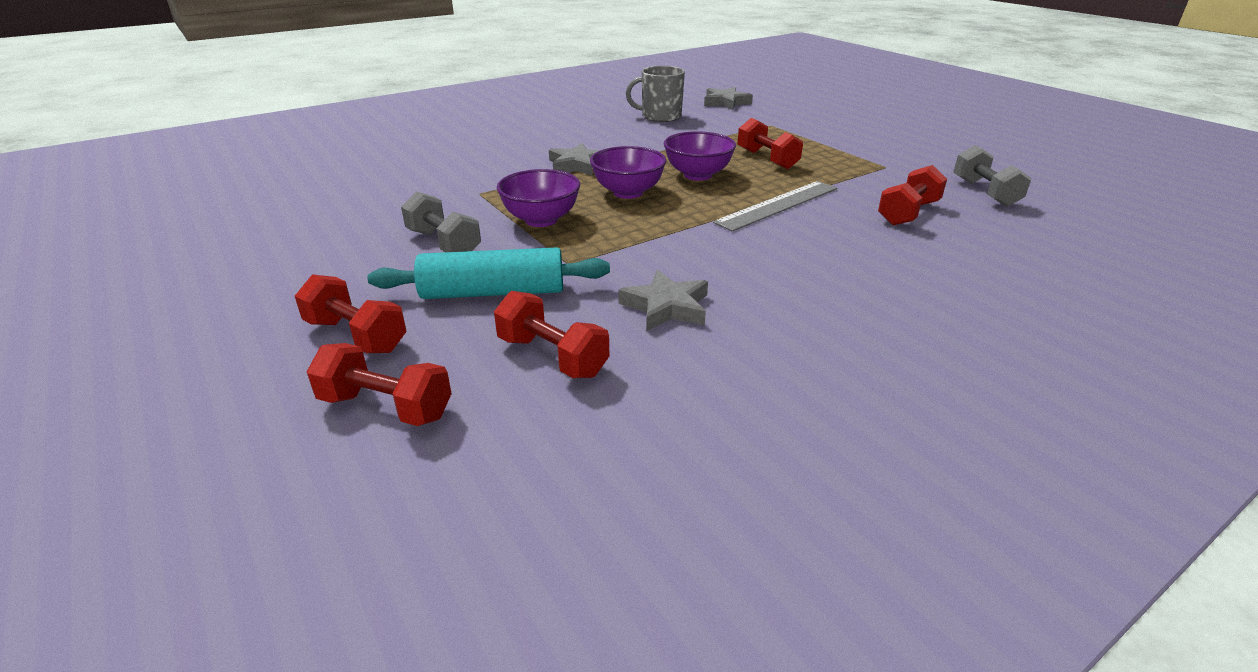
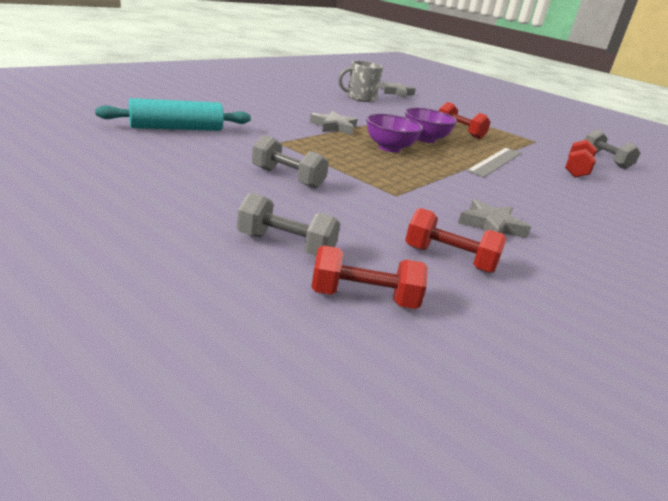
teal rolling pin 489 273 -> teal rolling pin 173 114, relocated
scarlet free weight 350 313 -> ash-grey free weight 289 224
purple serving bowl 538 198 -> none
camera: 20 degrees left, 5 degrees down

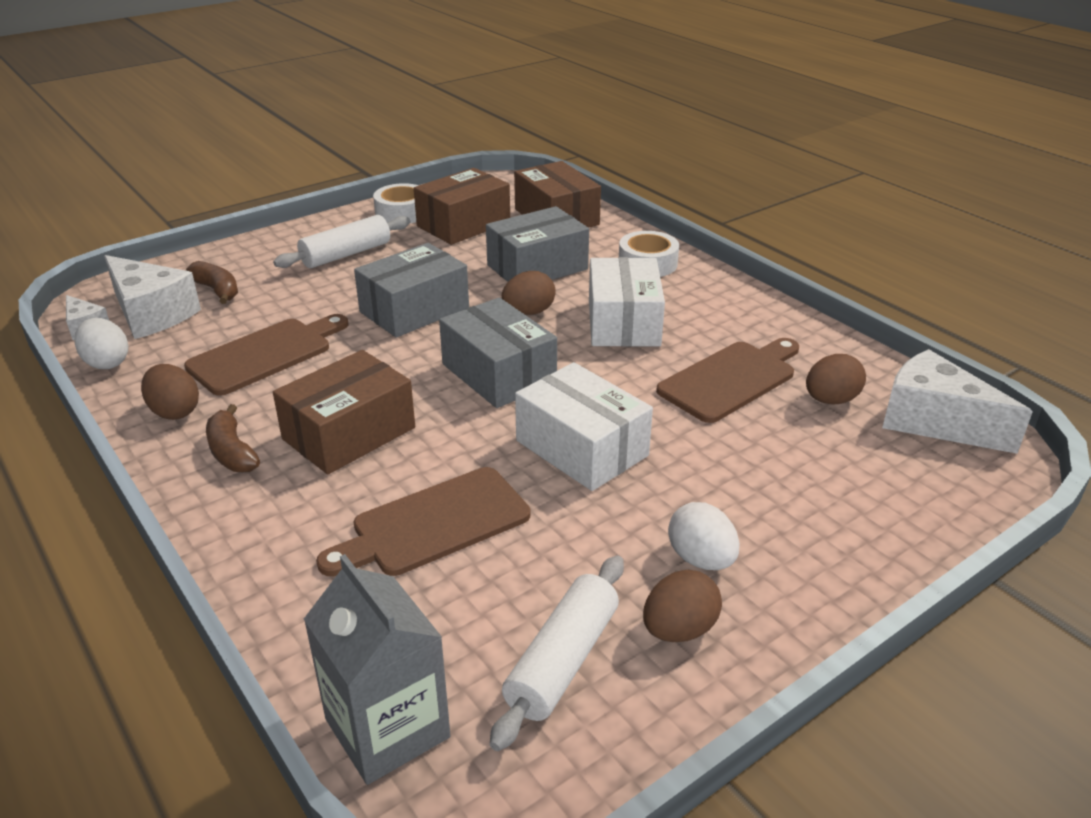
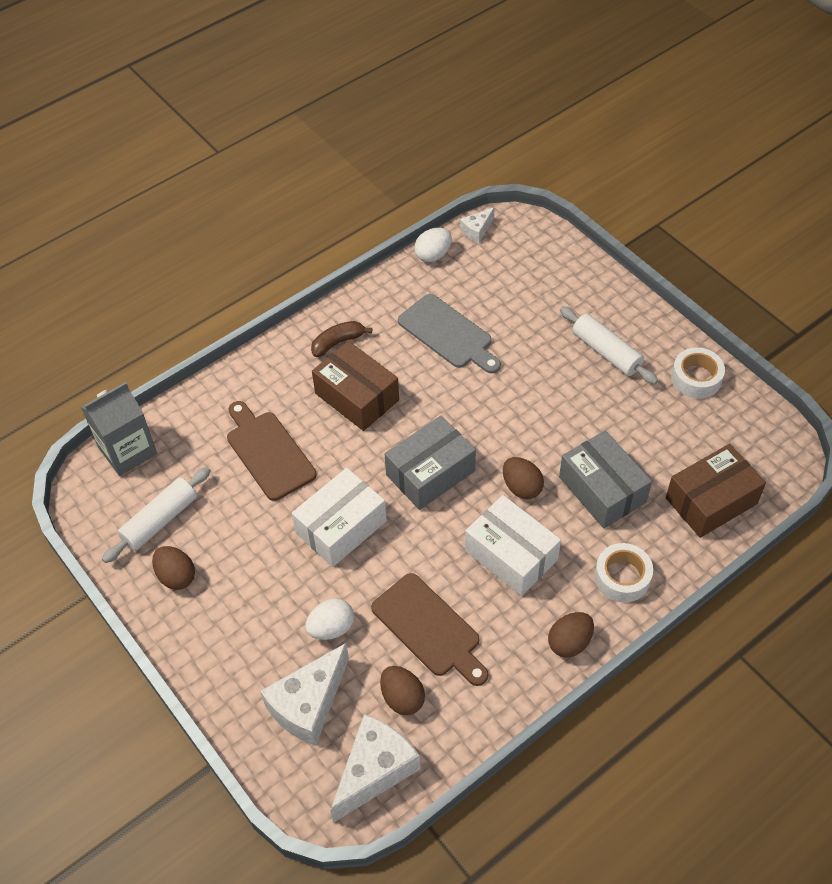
white rolling pin 557 653 -> white rolling pin 156 515, 75 degrees counterclockwise
white piece of cheese 152 297 -> white piece of cheese 304 694, relocated
white toy egg 704 536 -> white toy egg 329 619, relocated
brown chopping board 266 355 -> ash-grey chopping board 449 333
white box 627 302 -> white box 513 545, 45 degrees clockwise
brown toy egg 170 392 -> brown toy egg 571 635, relocated
brown toy banana 212 282 -> none
ash-grey box 411 290 -> none
brown box 462 206 -> none
camera: 90 degrees right, 20 degrees up

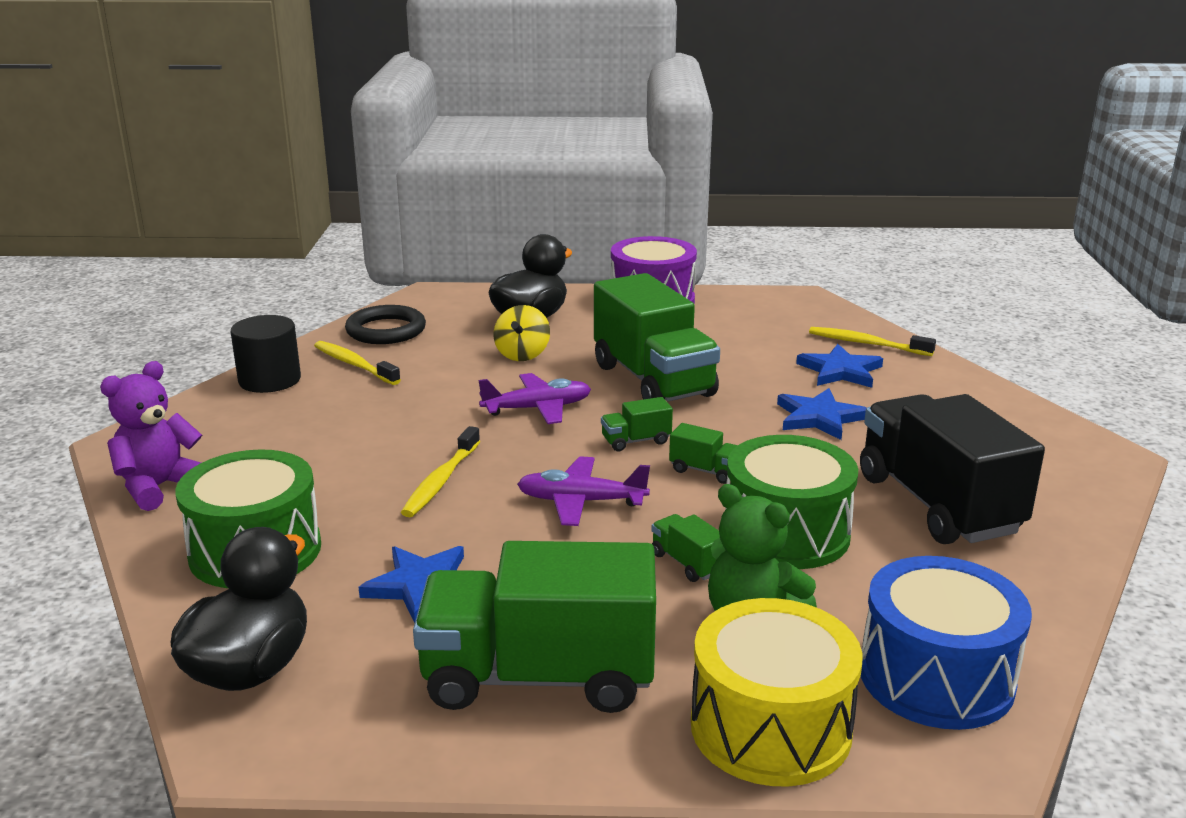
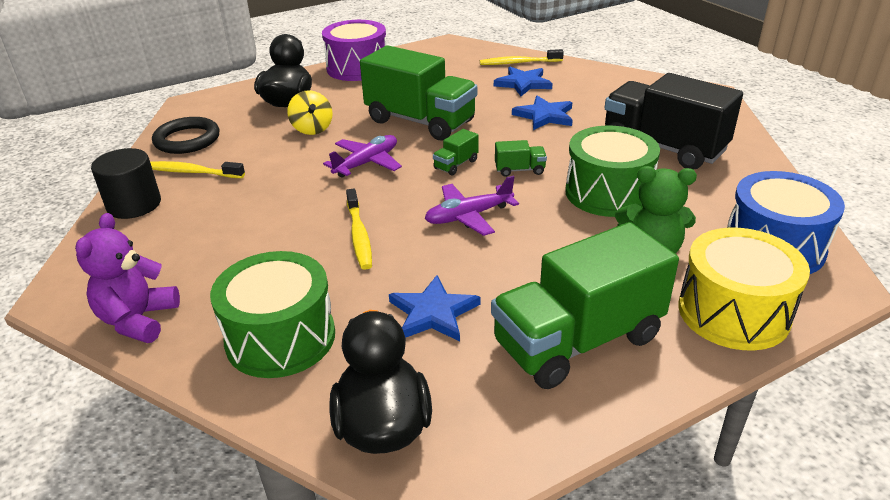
leaf-green lorry 685 548 -> none
camera: 30 degrees left, 10 degrees up

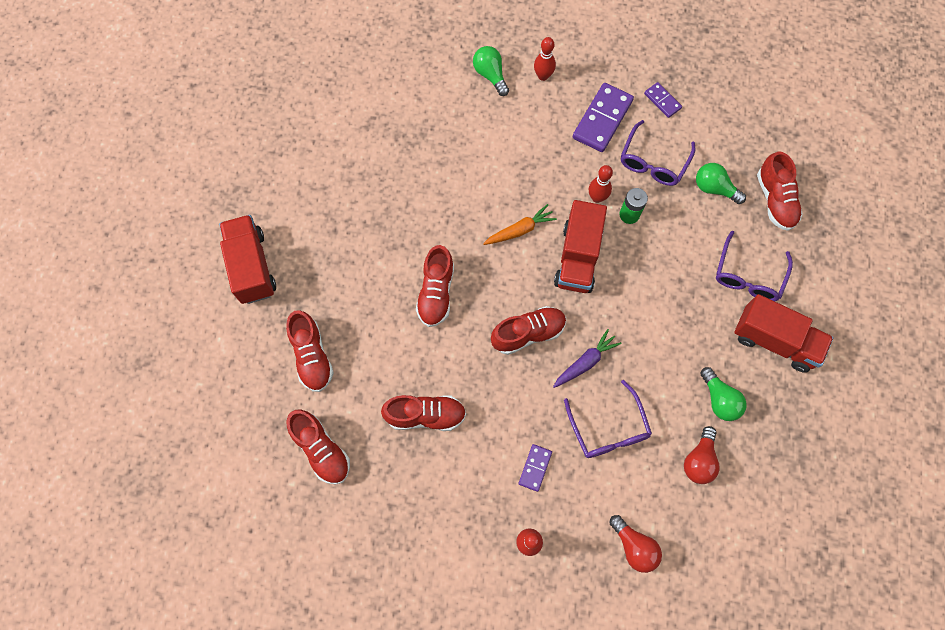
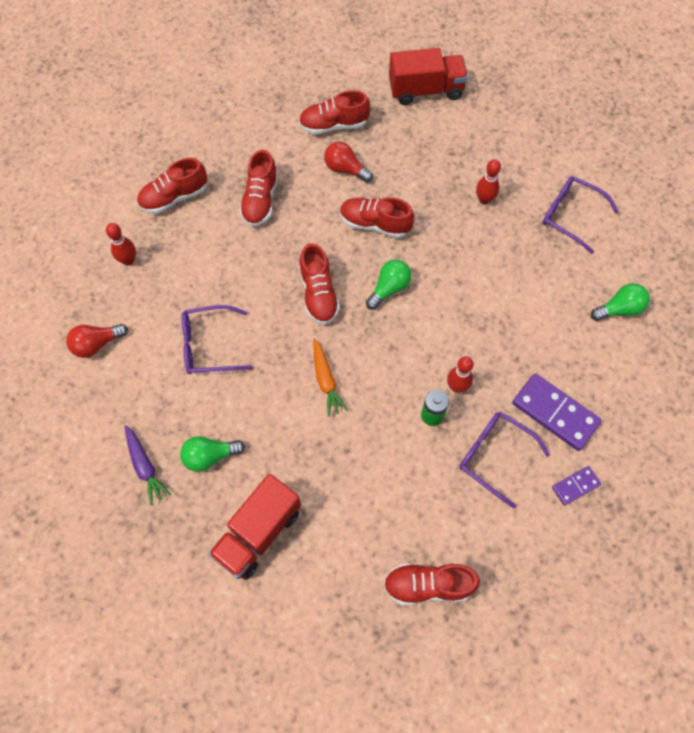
purple carrot 587 358 -> purple carrot 148 465, relocated
scarlet lace-up shoe 318 447 -> scarlet lace-up shoe 172 186, relocated
orange carrot 520 224 -> orange carrot 330 378, relocated
scarlet bulb 702 455 -> scarlet bulb 348 162, relocated
leaf-green bulb 721 183 -> leaf-green bulb 388 285, relocated
scarlet tenpin 545 59 -> scarlet tenpin 488 182, relocated
purple spectacles 754 266 -> purple spectacles 580 215, relocated
purple domino tile 535 468 -> none
scarlet lorry 580 246 -> none
camera: 100 degrees right, 5 degrees down

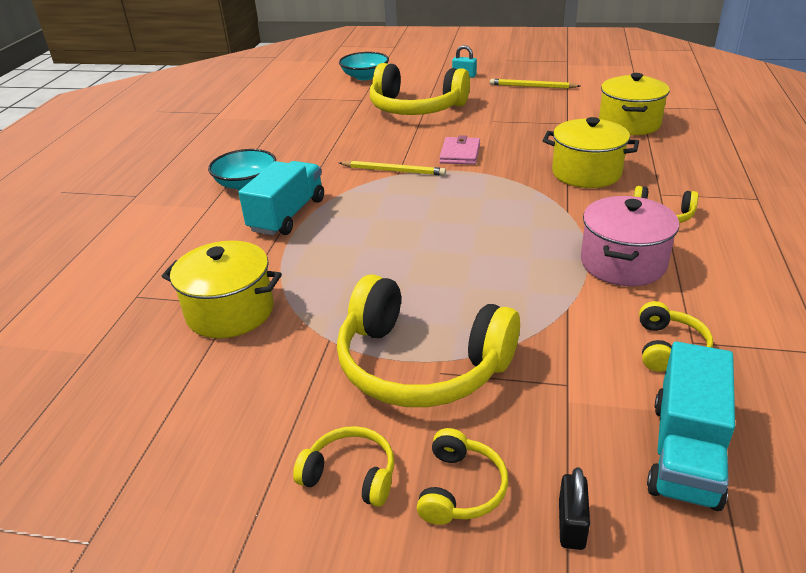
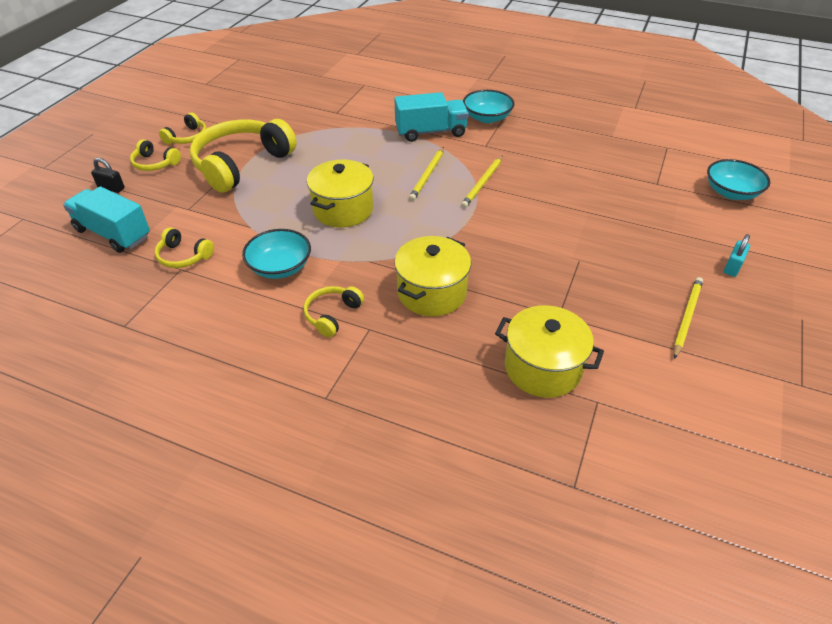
rosy stockpot 630 241 -> teal serving bowl 276 254
yellow stockpot 221 289 -> yellow stockpot 340 193, relocated
teal lorry 281 198 -> teal lorry 431 117, 45 degrees counterclockwise
none -> yellow pencil 426 174
yellow headphones 420 89 -> none
rosy wallet 459 150 -> none
camera: 100 degrees right, 10 degrees up

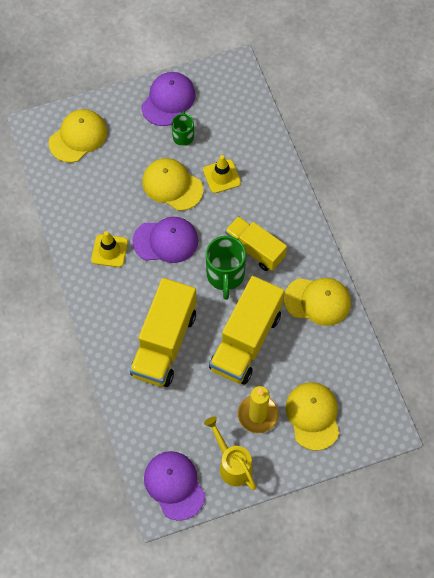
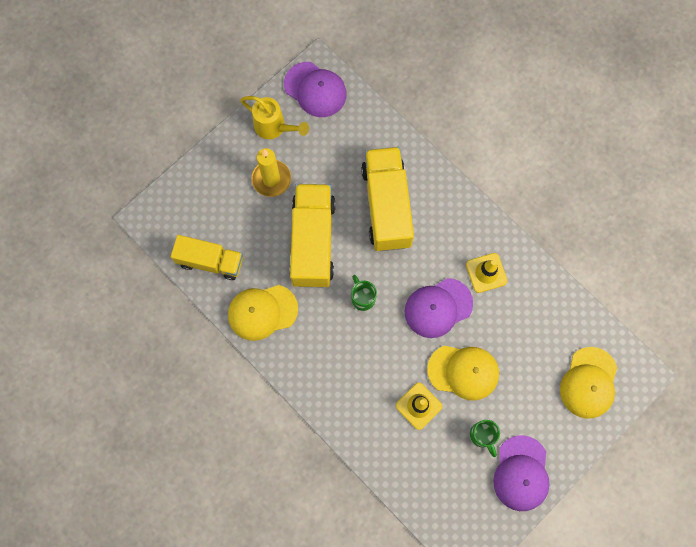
yellow lorry 256 243 -> yellow lorry 207 257, relocated
leaf-green tea mug 226 268 -> leaf-green tea mug 364 293, x0.60
yellow cap 312 416 -> none
camera: 155 degrees right, 10 degrees up

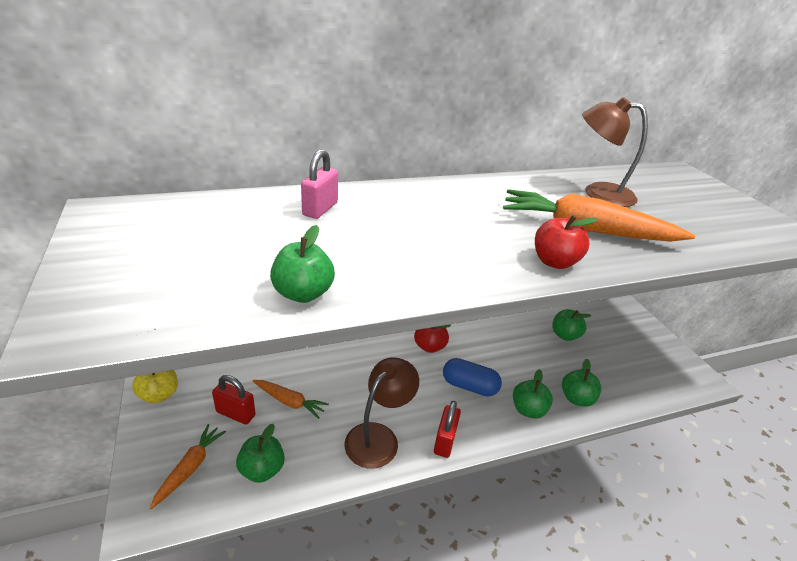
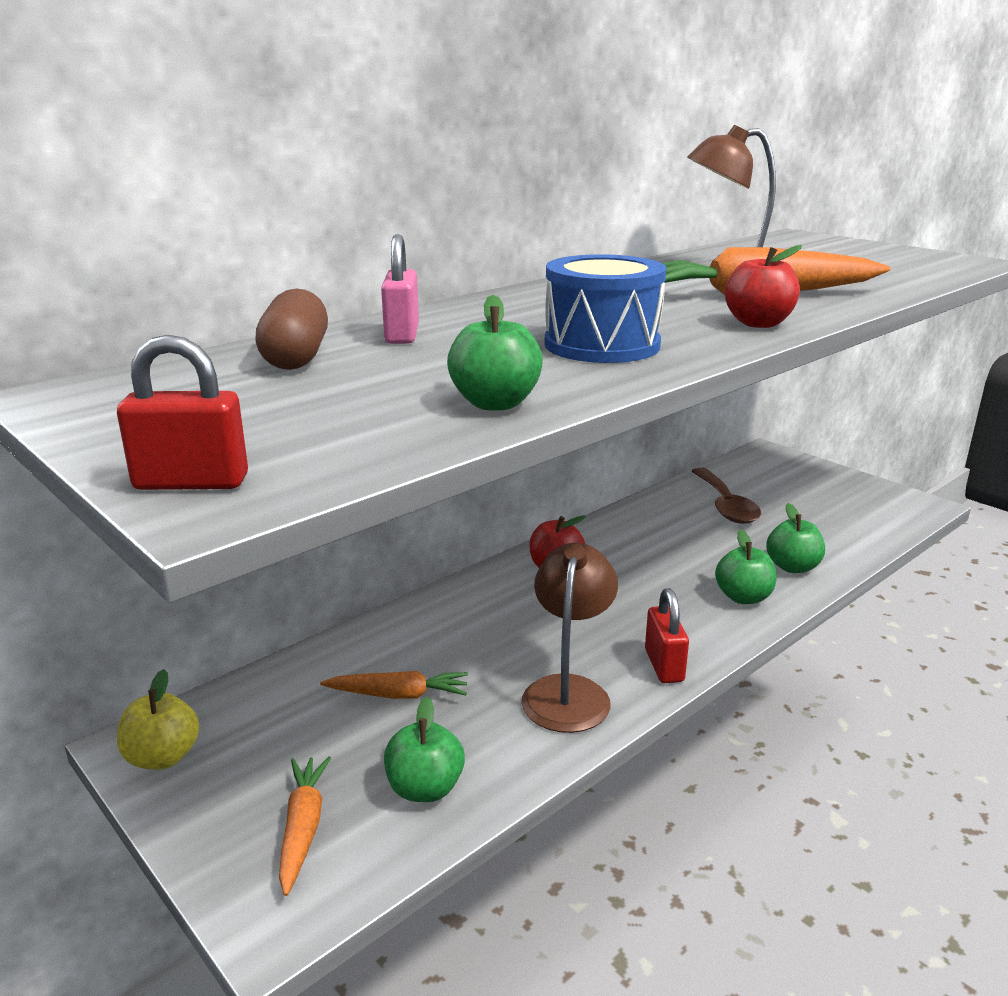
scarlet padlock 234 400 -> scarlet padlock 182 412, relocated
none -> brown pill 291 329
none -> cobalt toy drum 605 308
leaf-green apple fruit 571 325 -> brown tablespoon 726 496
cobalt pill 472 377 -> none
camera: 20 degrees left, 10 degrees down

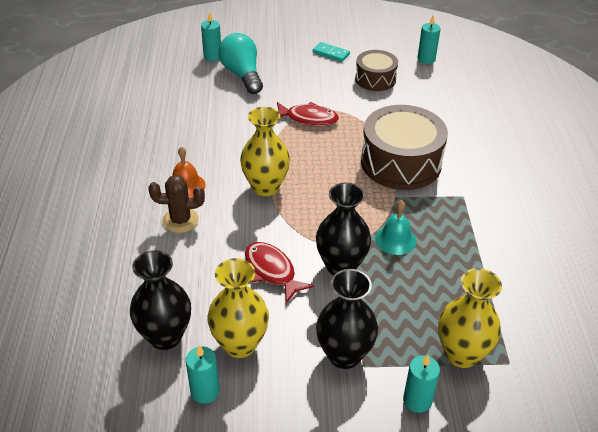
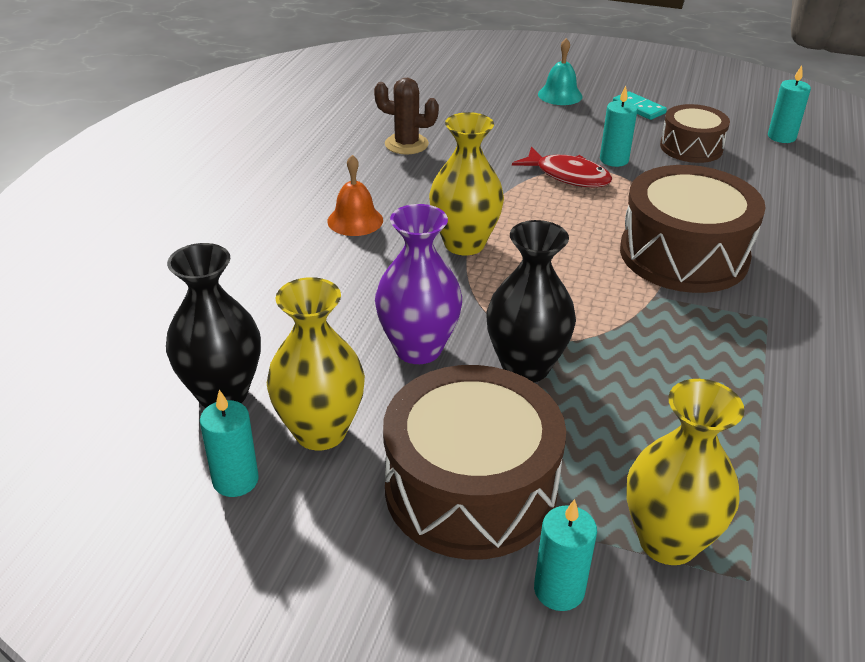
brown prickly plant 176 204 -> brown prickly plant 406 116, relocated
scarlet fish figure 279 273 -> purple tall vase 418 284
black tall vase 347 319 -> brown toy drum 474 462
teal school bell 395 227 -> teal school bell 560 71, relocated
teal candle 211 36 -> teal candle 619 126, relocated
teal bulb 241 63 -> none
camera: 20 degrees right, 5 degrees down

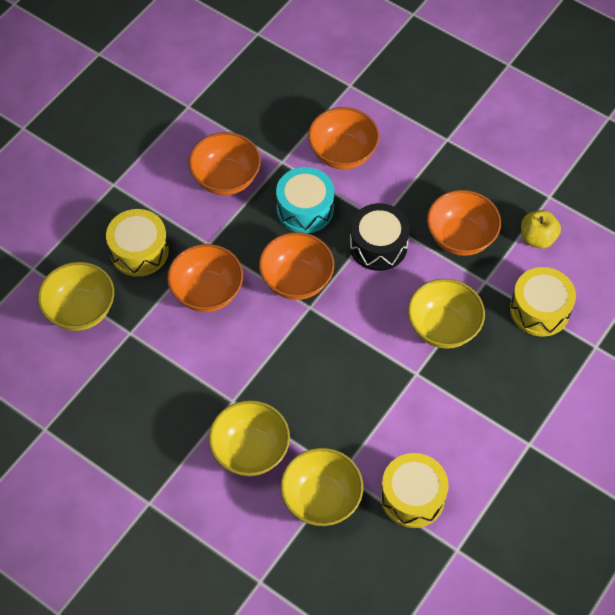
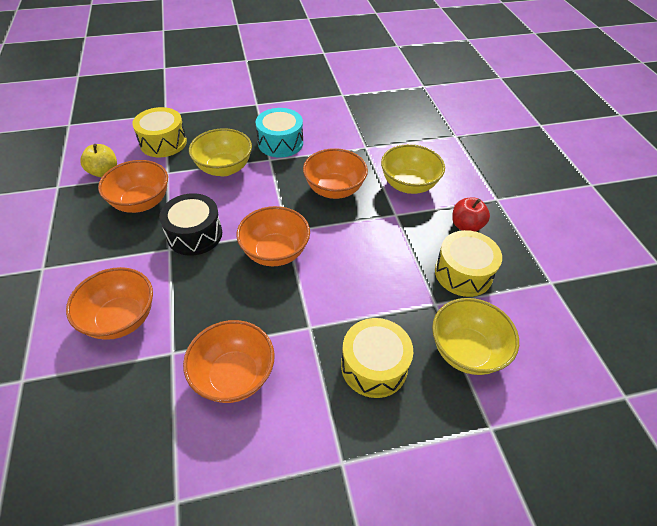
teal toy drum 305 200 -> teal toy drum 279 133, relocated
orange serving bowl 205 278 -> orange serving bowl 335 173, relocated
yellow toy drum 414 490 -> yellow toy drum 468 263, relocated
none -> scarlet apple fruit 471 215
yellow serving bowl 321 487 -> none
camera: 140 degrees left, 10 degrees down

